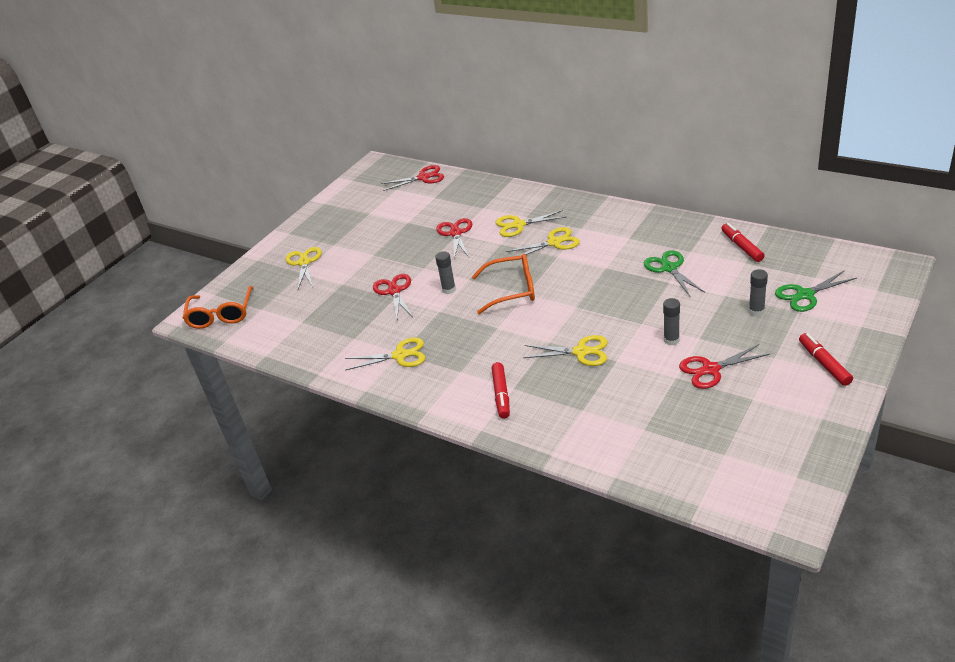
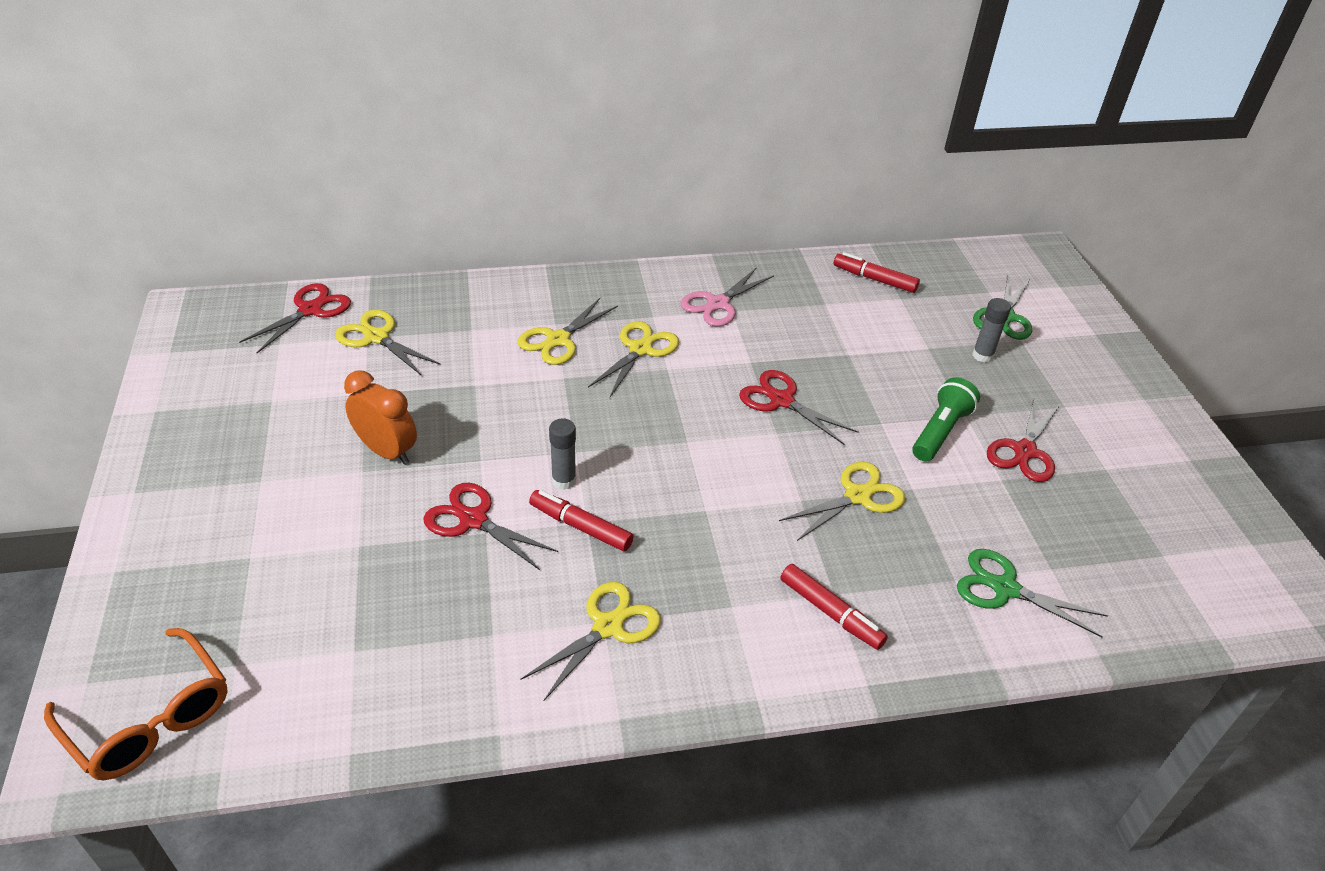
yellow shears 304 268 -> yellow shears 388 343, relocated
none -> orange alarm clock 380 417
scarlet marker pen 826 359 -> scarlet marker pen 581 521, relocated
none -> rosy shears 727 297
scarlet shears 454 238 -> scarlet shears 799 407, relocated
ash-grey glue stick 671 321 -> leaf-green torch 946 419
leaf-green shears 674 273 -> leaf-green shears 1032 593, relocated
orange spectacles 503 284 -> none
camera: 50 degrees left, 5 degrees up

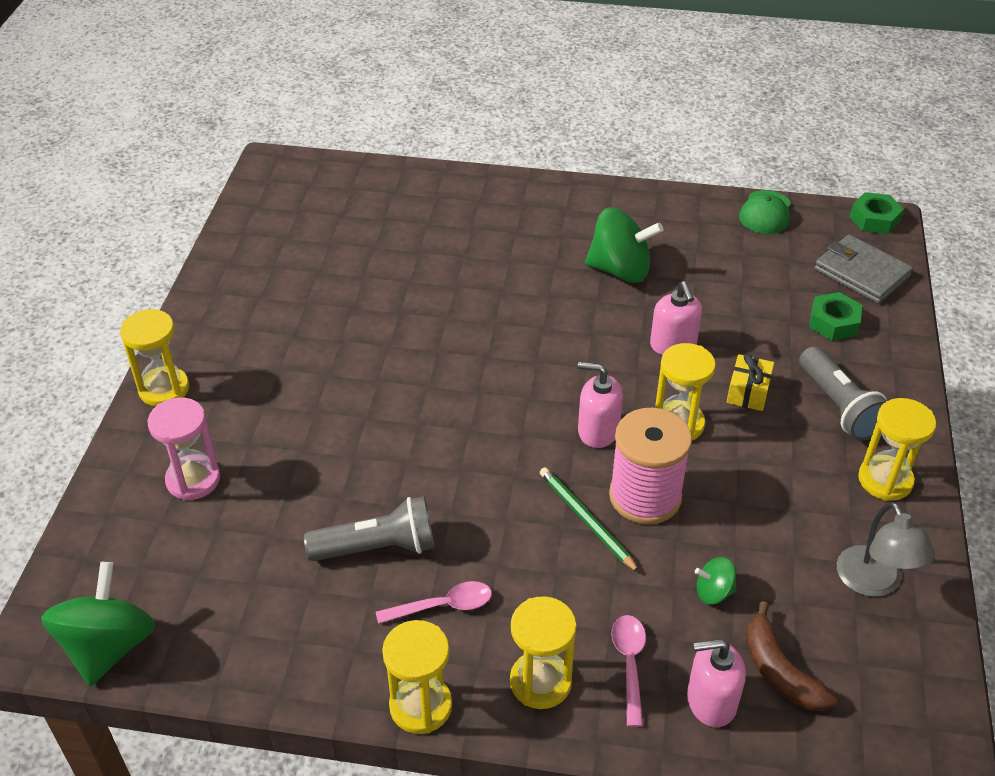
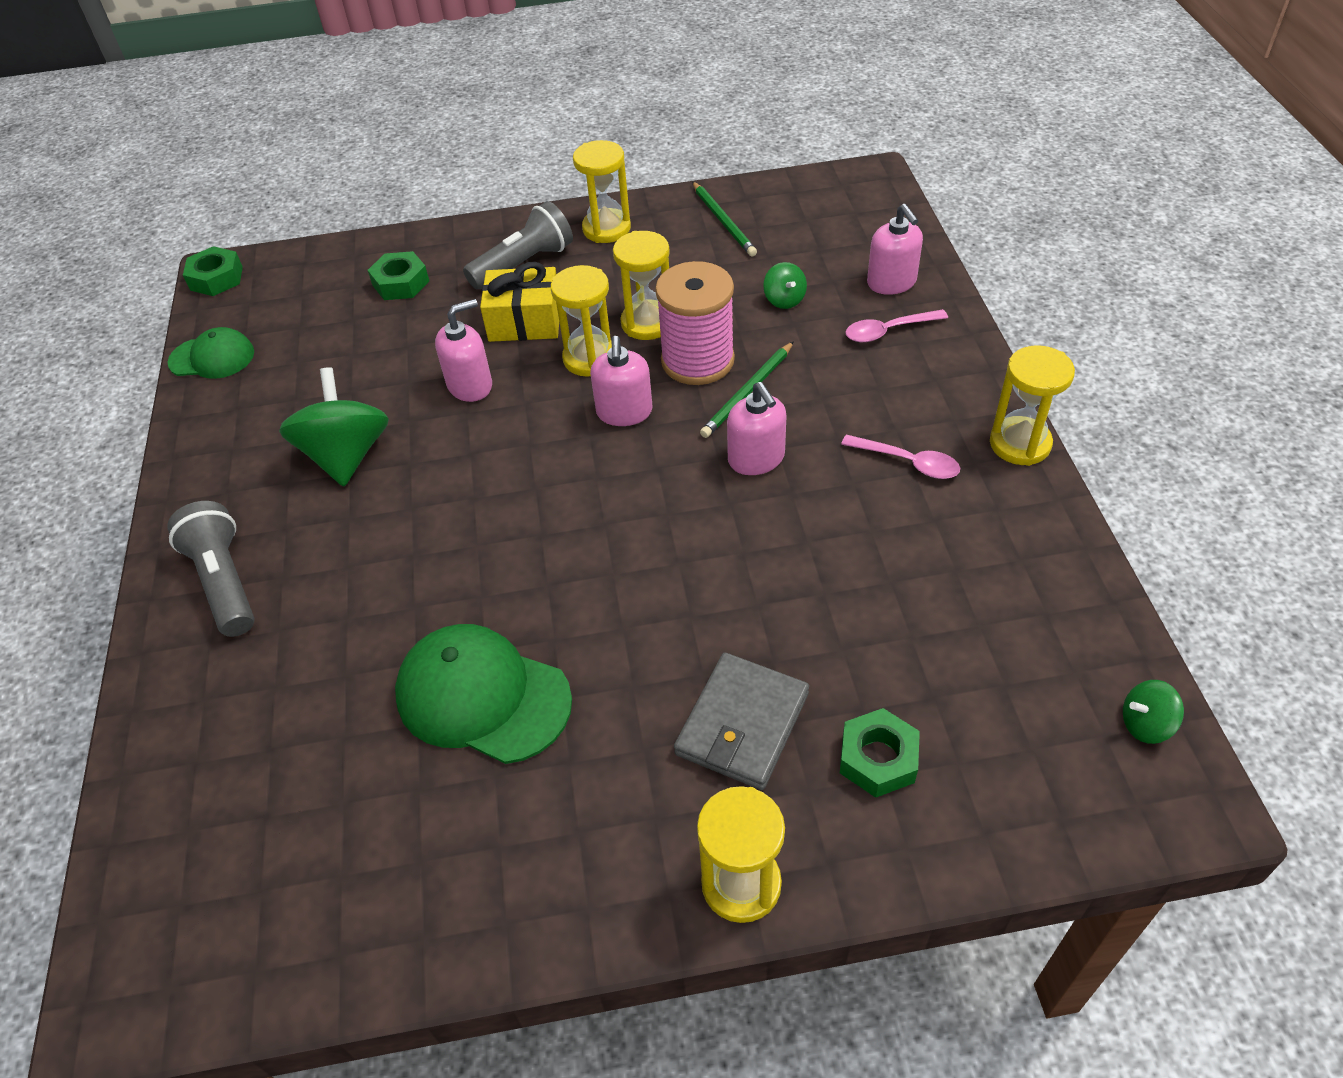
ash-grey torch 369 528 -> ash-grey torch 210 569, relocated
none -> leaf-green cap 483 694
yellow wrapped gift 750 382 -> yellow wrapped gift 519 302, x1.50
yellow hourglass 543 652 -> yellow hourglass 641 285, relocated
ash-grey wallet 863 269 -> ash-grey wallet 741 721, relocated
ash-grey desk lamp 886 549 -> leaf-green pencil 724 218
none -> rosy soap pump 757 428
rosy hourglass 184 448 -> leaf-green hex nut 880 753
rosy tablespoon 434 602 -> rosy tablespoon 900 456, 150 degrees clockwise
leaf-green whirligig 98 624 -> leaf-green whirligig 1153 712, x0.48
brown toy banana 791 656 -> none
camera: 105 degrees left, 5 degrees up

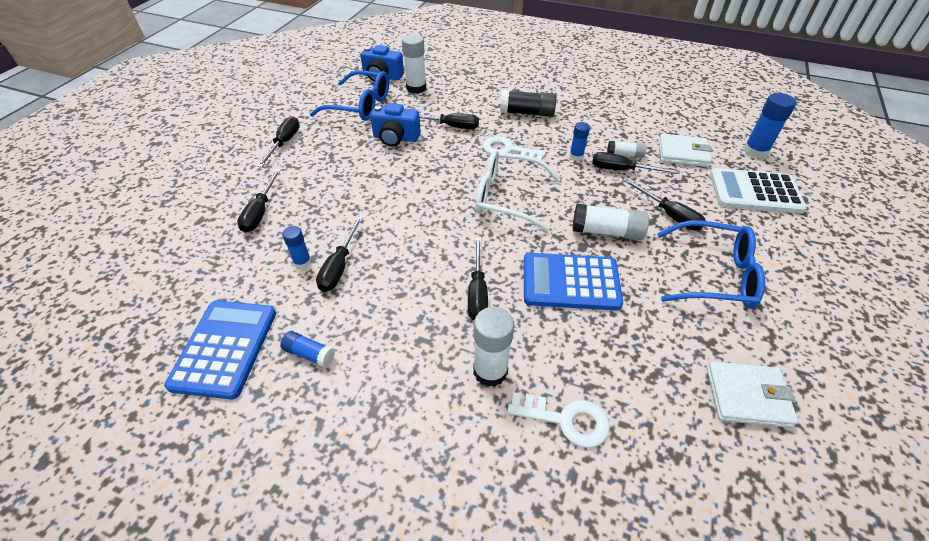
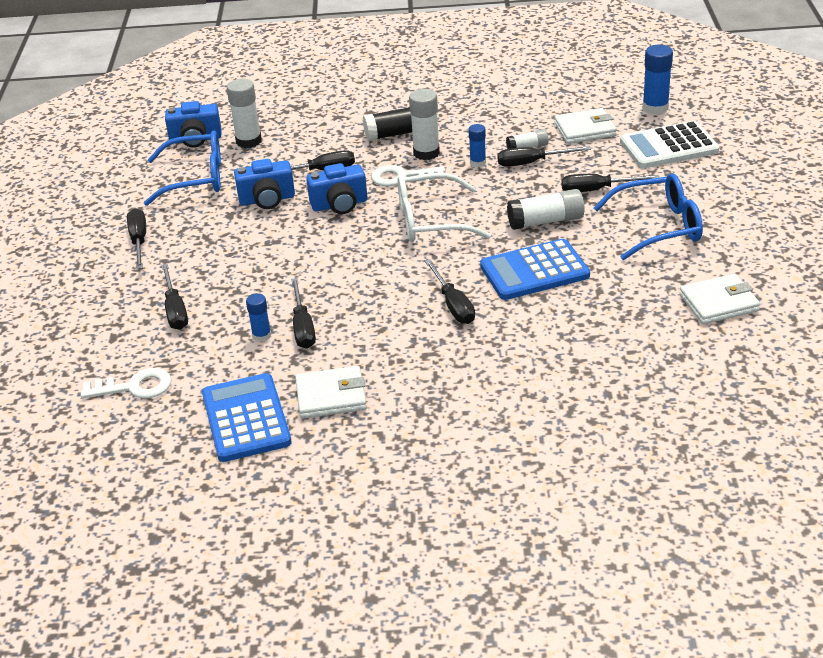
white door key 558 420 -> white door key 126 383, relocated
cobalt glue stick 307 349 -> white wallet 331 392
none -> cobalt camera 336 188
white glue stick 493 347 -> white glue stick 424 124, relocated
black hand screwdriver 665 204 -> black hand screwdriver 610 183, 150 degrees clockwise
camera: 20 degrees left, 10 degrees down

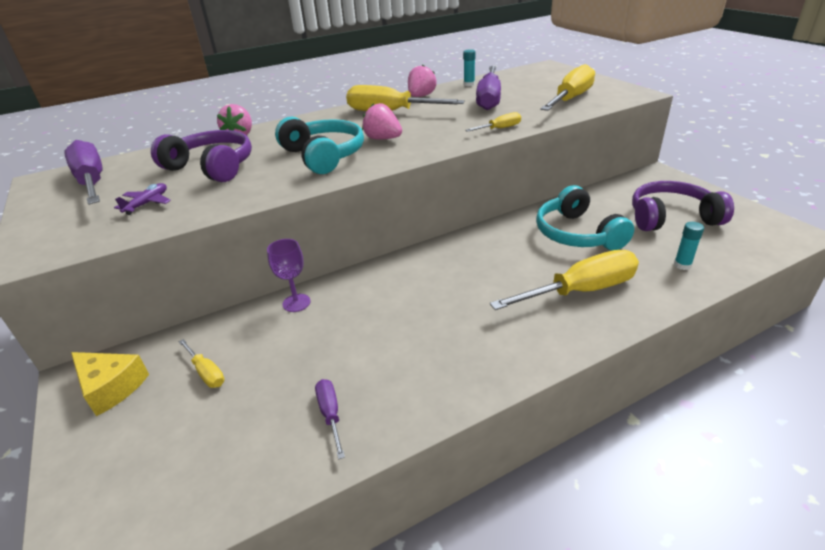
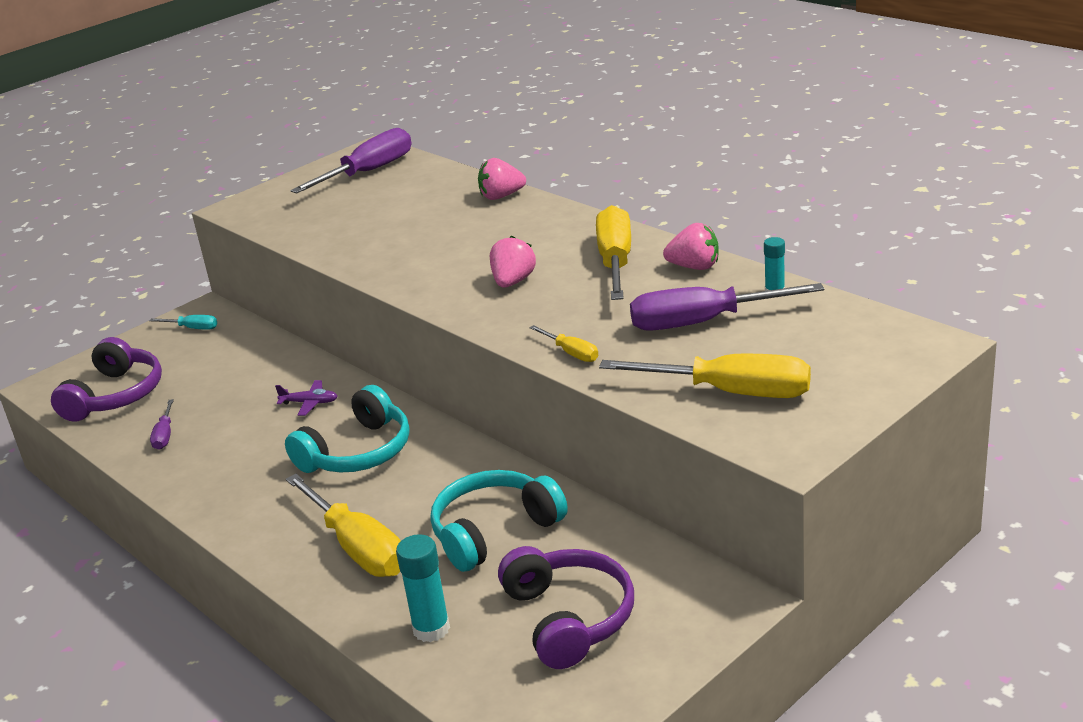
purple headphones 201 156 -> purple headphones 106 379, relocated
yellow piece of cheese 110 384 -> teal hand screwdriver 183 322
purple hand screwdriver 330 419 -> purple hand screwdriver 162 424, 120 degrees clockwise
purple toy plane 142 199 -> purple toy plane 306 398, relocated
teal headphones 319 145 -> teal headphones 347 429, relocated
teal glue stick 689 246 -> teal glue stick 423 588, x1.60
yellow hand screwdriver 202 363 -> none
purple wine glass 289 275 -> none
camera: 75 degrees right, 5 degrees down

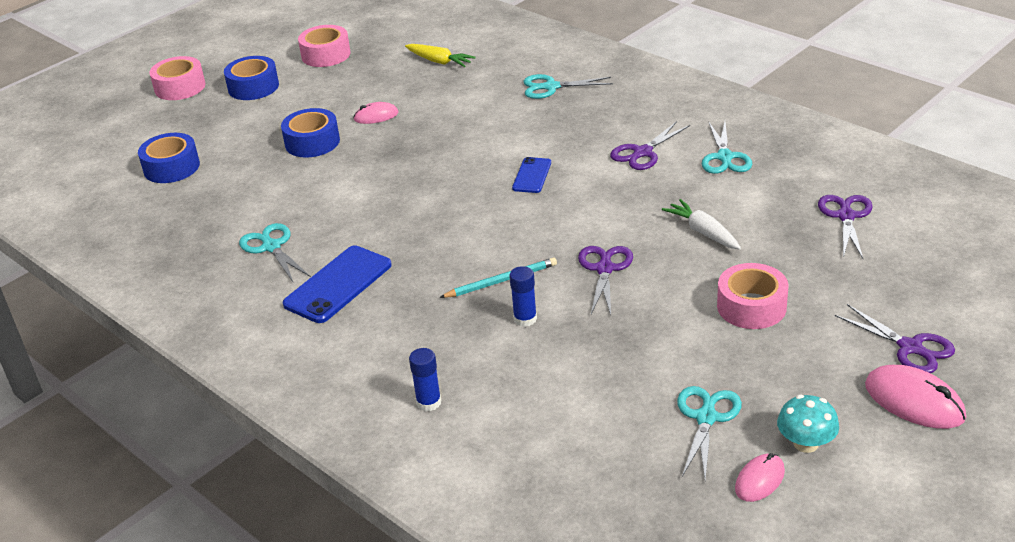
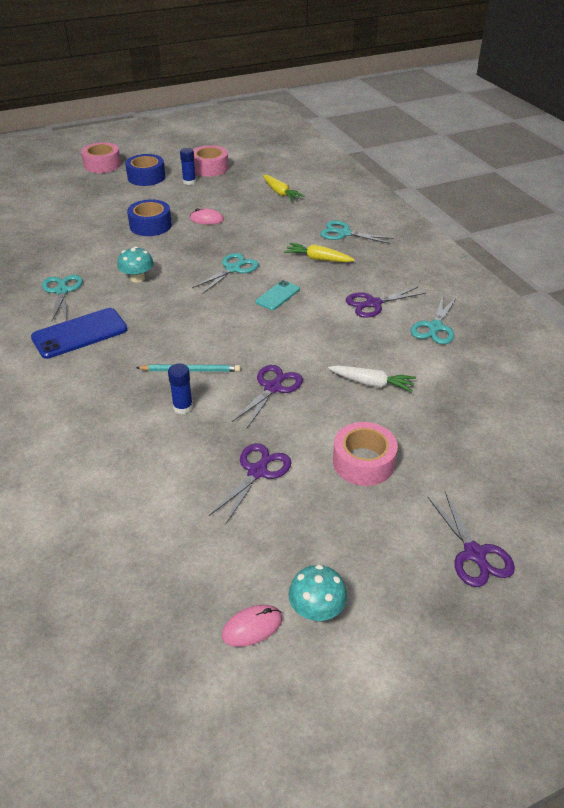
none -> teal mushroom 135 264
cobalt glue stick 425 379 -> cobalt glue stick 188 166, relocated
teal shears 709 433 -> teal shears 225 273, relocated
purple shears 845 227 -> purple shears 250 484, relocated
cobalt smartphone 531 175 -> teal smartphone 277 295
none -> yellow carrot 319 252
white carrot 701 224 -> white carrot 372 378, 120 degrees clockwise
cobalt tape 169 158 -> none
rosy computer mouse 915 397 -> none
camera: 20 degrees right, 5 degrees up

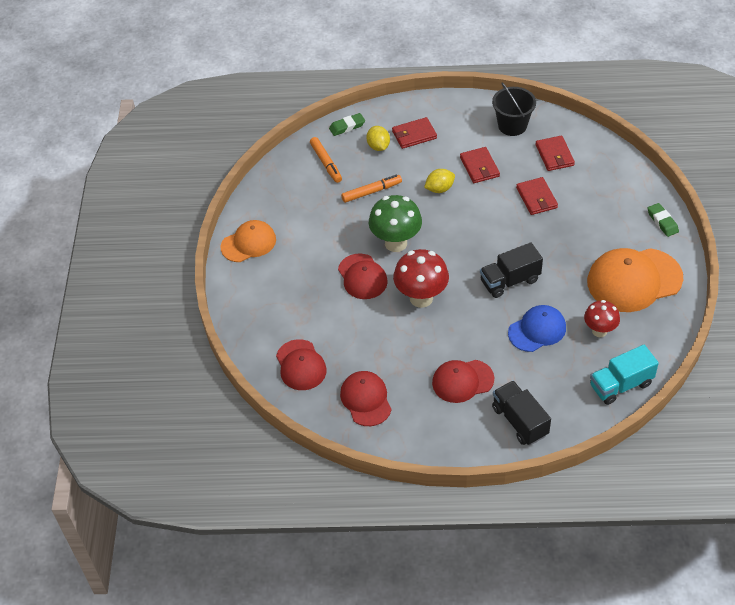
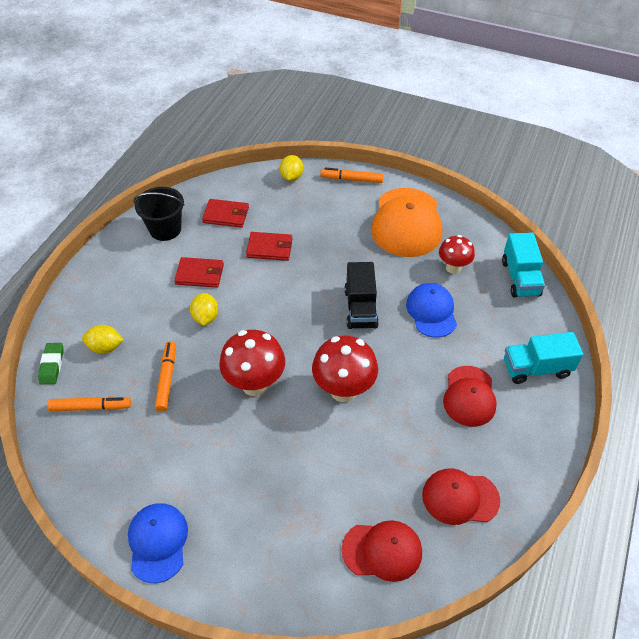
orange cap 248 241 -> cobalt cap 158 543
leaf-green mushroom 395 223 -> scarlet mushroom 252 363
none -> yellow toy lemon 291 168
leaf-green gum eraser 663 220 -> orange marker pen 352 175
black lorry 521 413 -> teal lorry 543 358
scarlet cap 363 276 -> none
scarlet wallet 414 133 -> none
camera: 70 degrees left, 0 degrees up

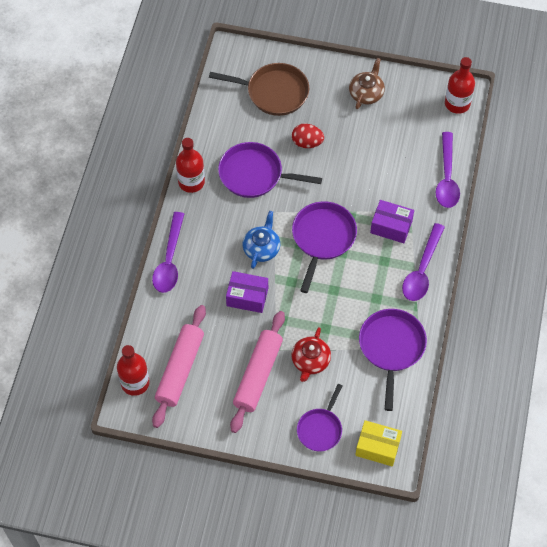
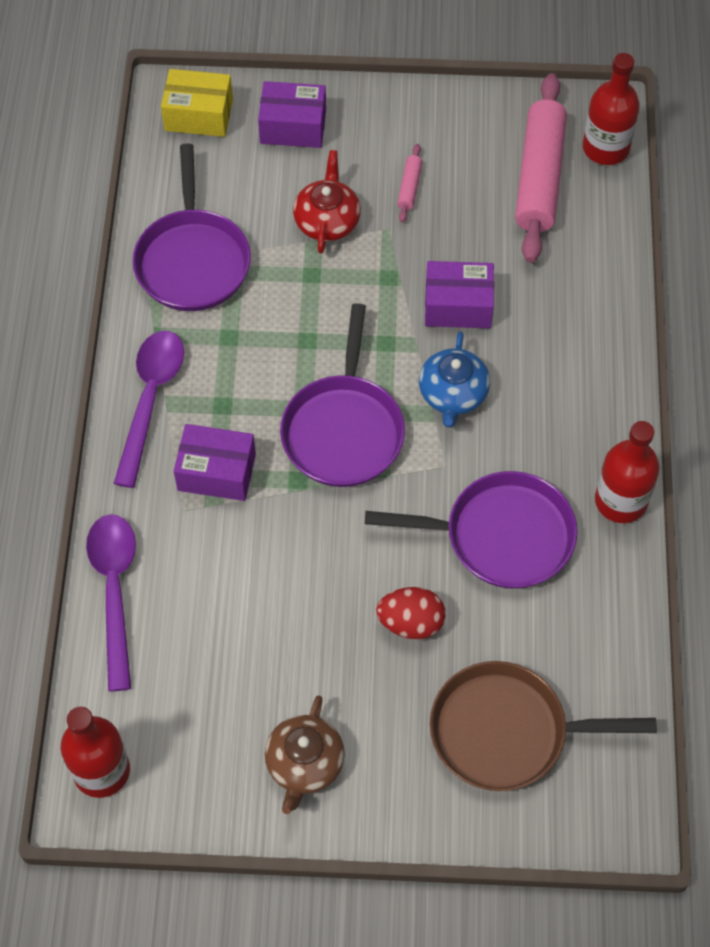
purple pan 319 418 -> purple box 292 114
rosy rolling pin 257 372 -> rosy rolling pin 409 183, x0.42
purple tablespoon 168 252 -> none
camera: 170 degrees right, 0 degrees up

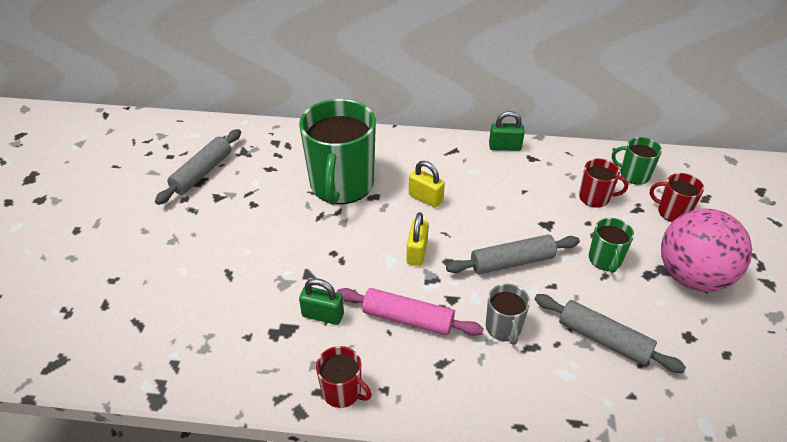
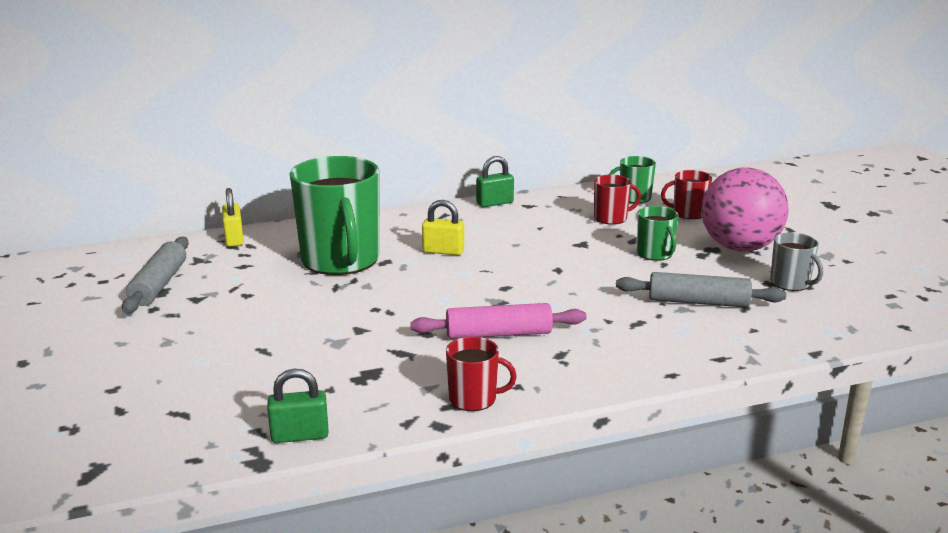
yellow padlock 417 239 -> yellow padlock 233 217, relocated
leaf-green padlock 321 301 -> leaf-green padlock 298 406, relocated
ash-grey tea mug 508 314 -> ash-grey tea mug 796 261, relocated
ash-grey rolling pin 513 254 -> none
camera: 25 degrees left, 20 degrees down

